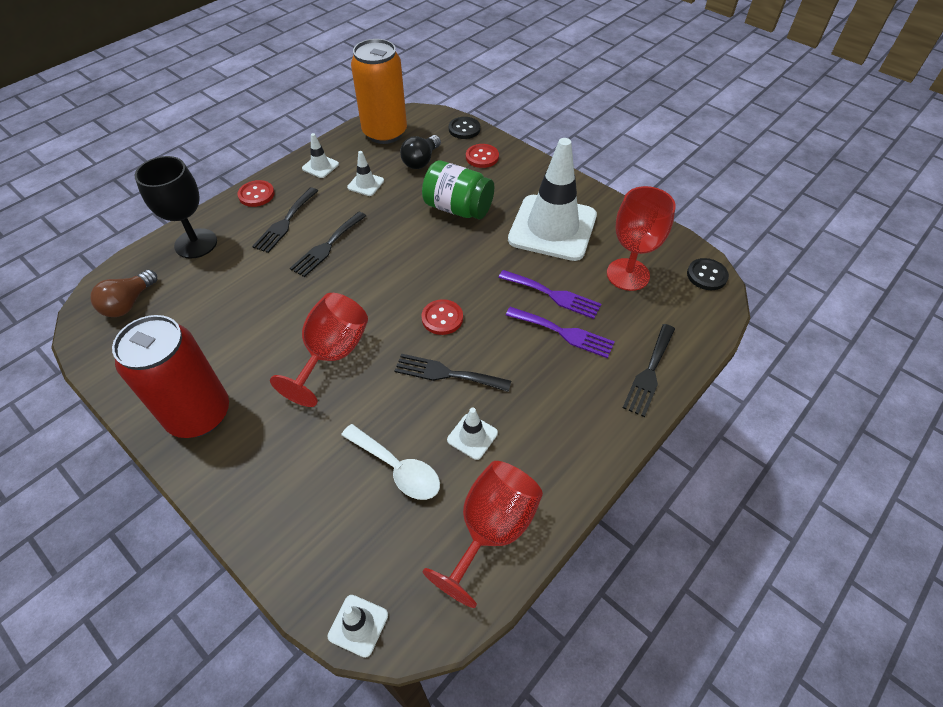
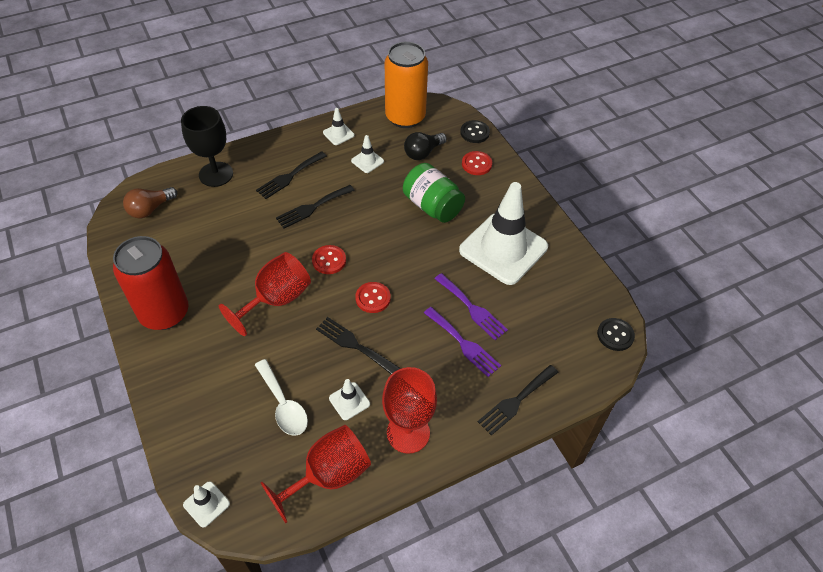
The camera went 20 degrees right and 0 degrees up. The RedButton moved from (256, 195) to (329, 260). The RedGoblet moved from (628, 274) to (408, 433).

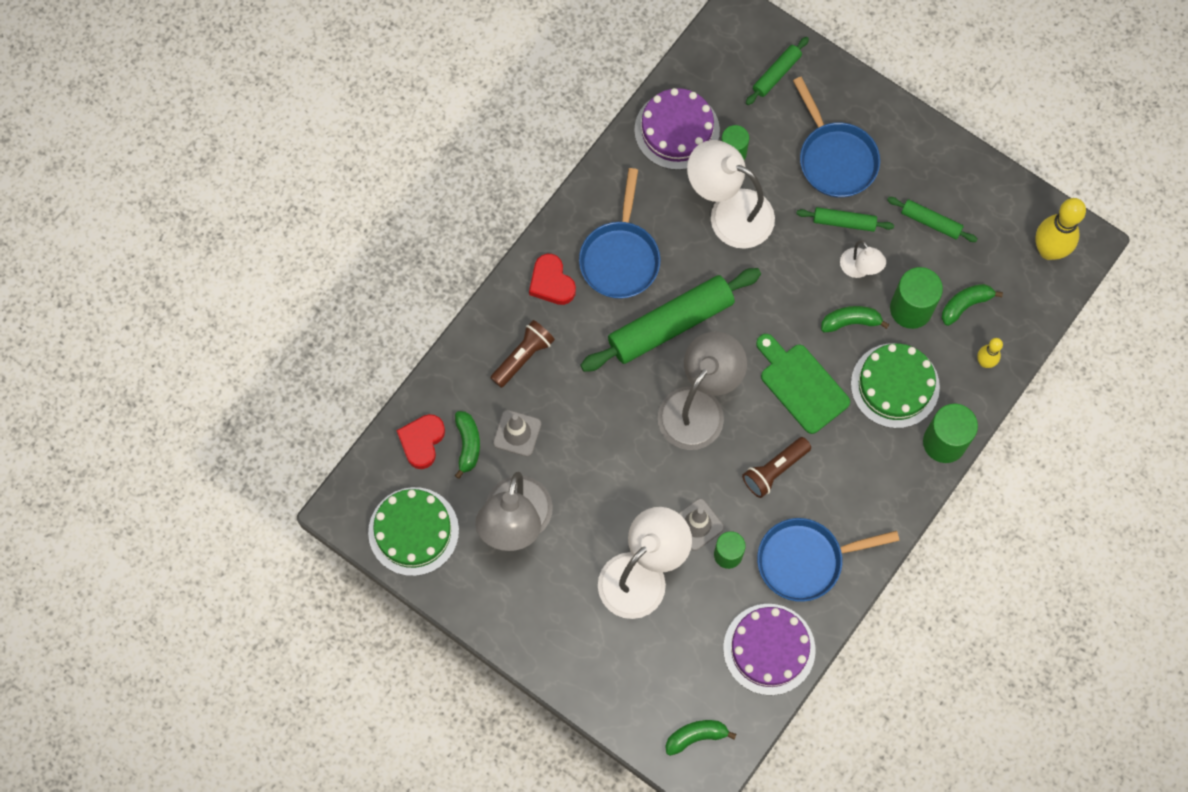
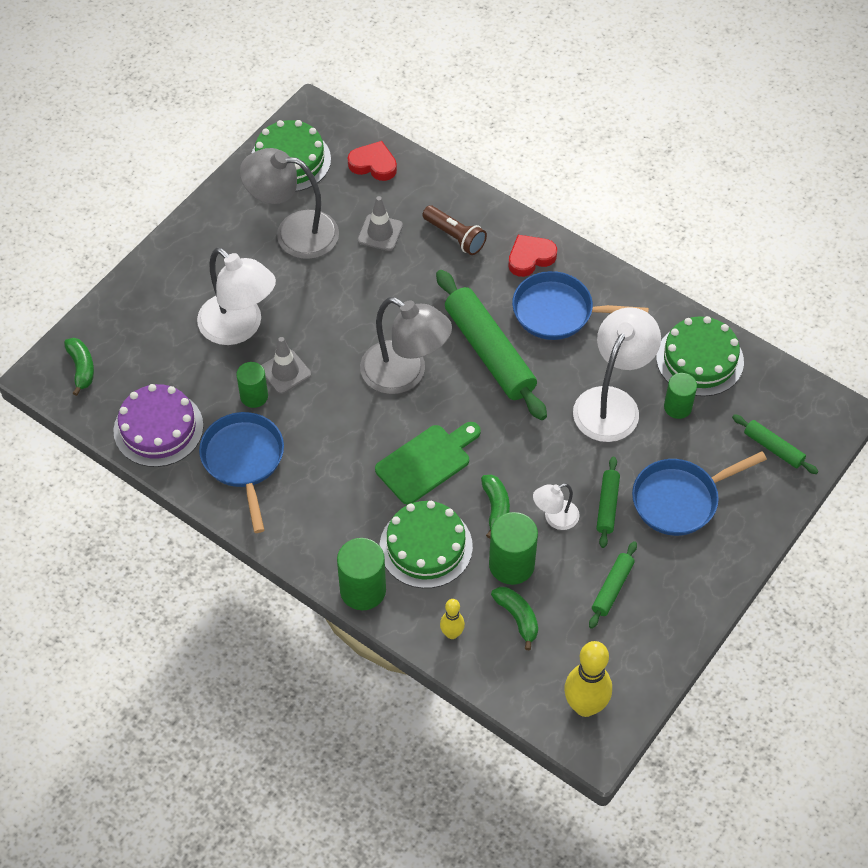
The camera went 90 degrees right and 15 degrees down. The PurpleCake at (677, 130) became the GreenCake at (700, 359). The GreenBanana at (468, 444) disappeared. The BrownFlashlight at (774, 470) disappeared.

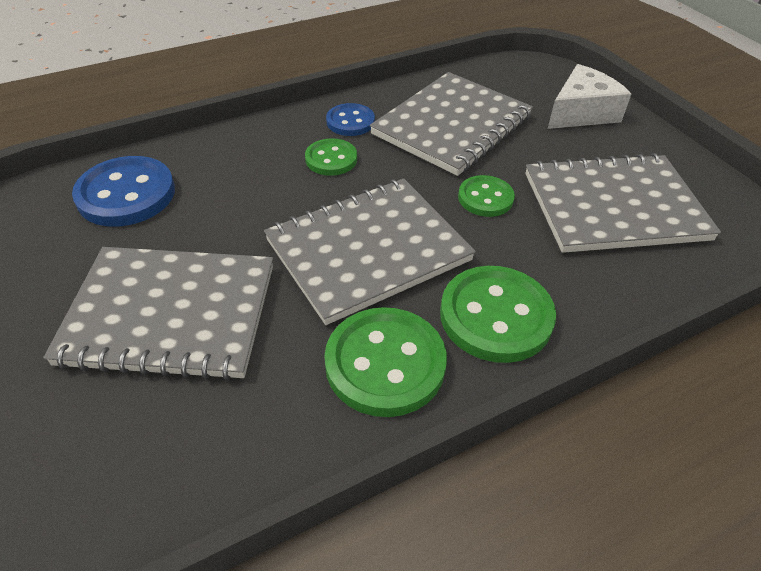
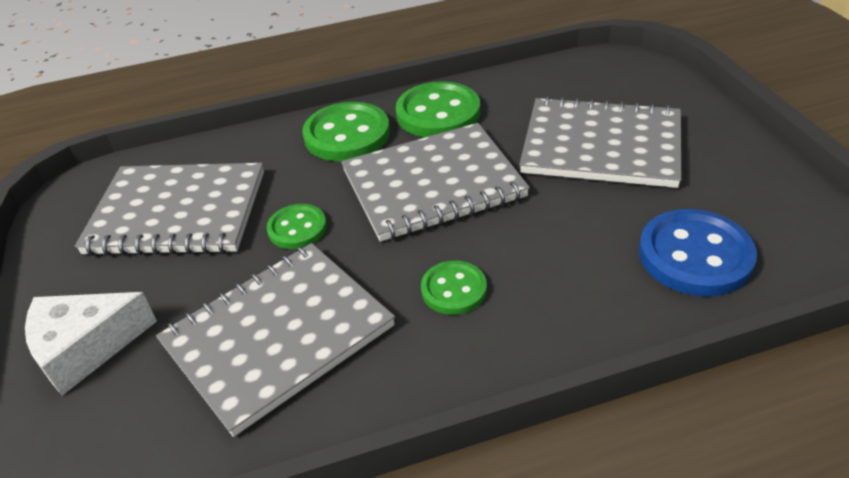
The camera went 165 degrees left and 5 degrees down. The BlueButton at (350, 122) disappeared.

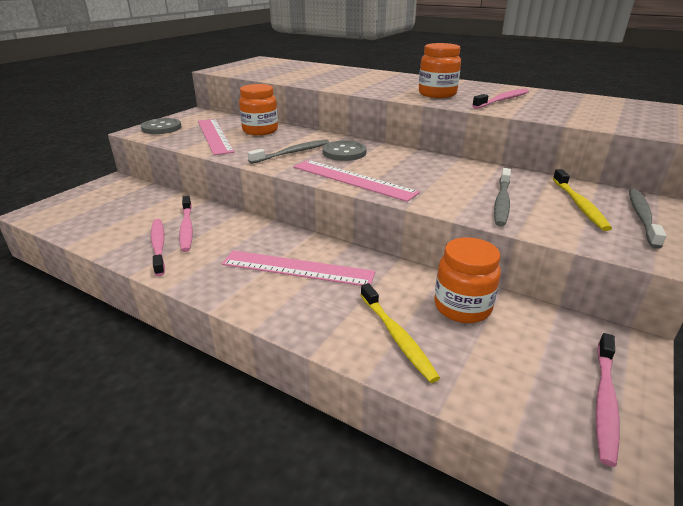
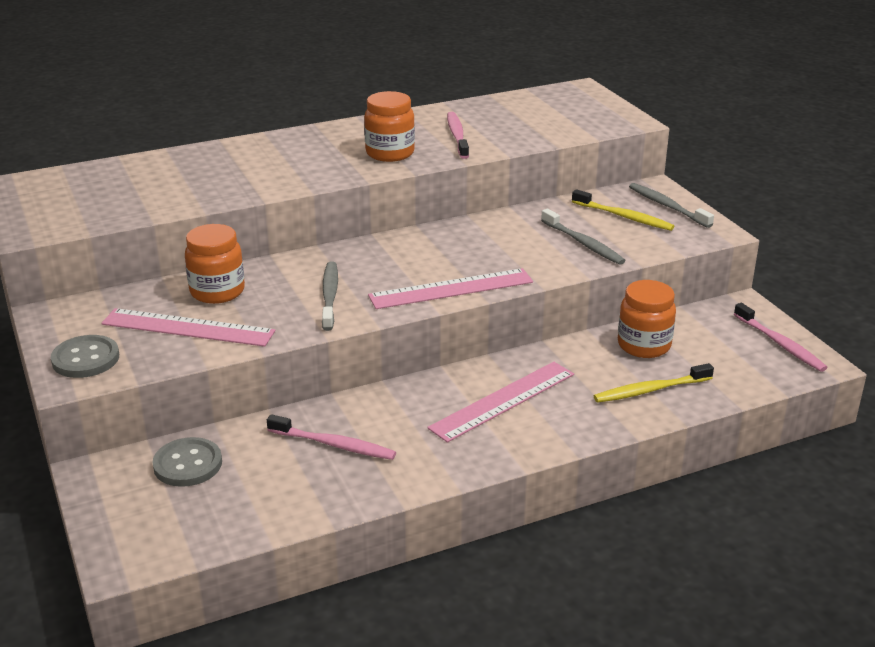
The camera went 55 degrees left and 0 degrees up. The GreyButton moved from (344, 152) to (188, 464). The PinkToothbrush at (158, 246) disappeared. The YellowToothbrush at (397, 336) turned 150 degrees clockwise.

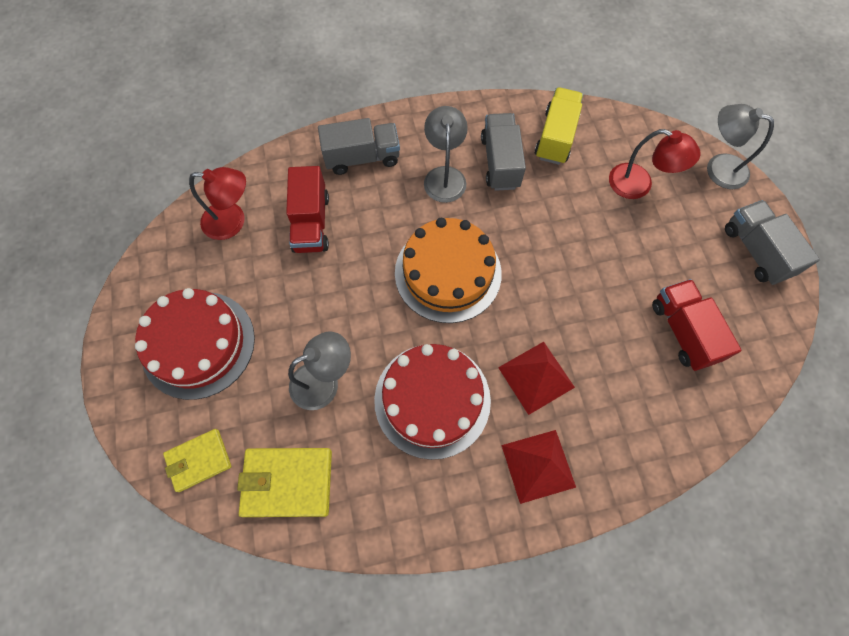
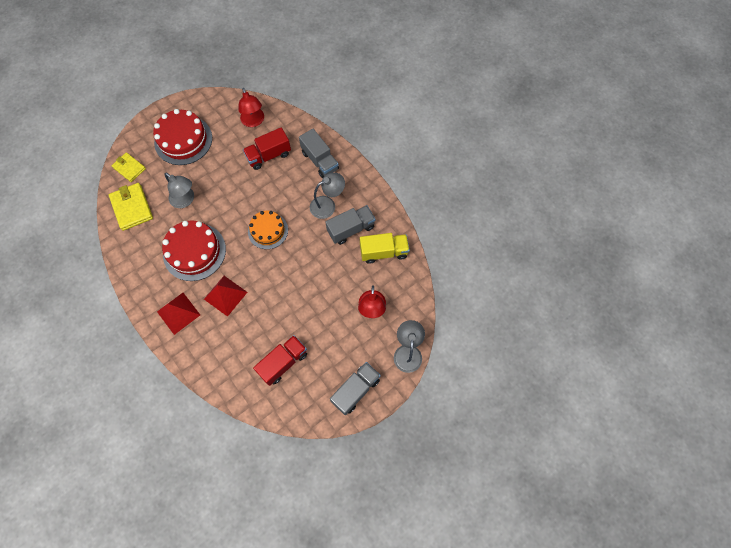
The camera went 65 degrees right and 0 degrees up. The OrangeCake at (448, 273) changed to 0.65 times the size.

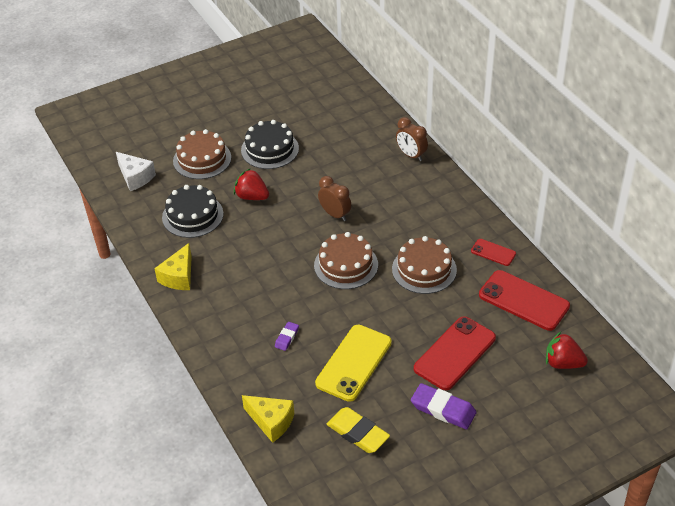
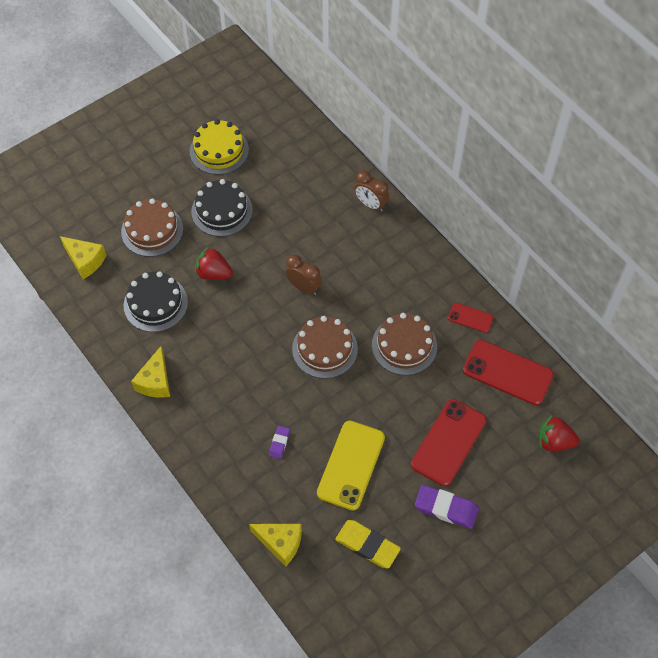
The camera went 10 degrees left and 15 degrees up. The WhiteCheese at (135, 177) became the YellowCheese at (85, 261). The YellowCake at (219, 150) appeared.

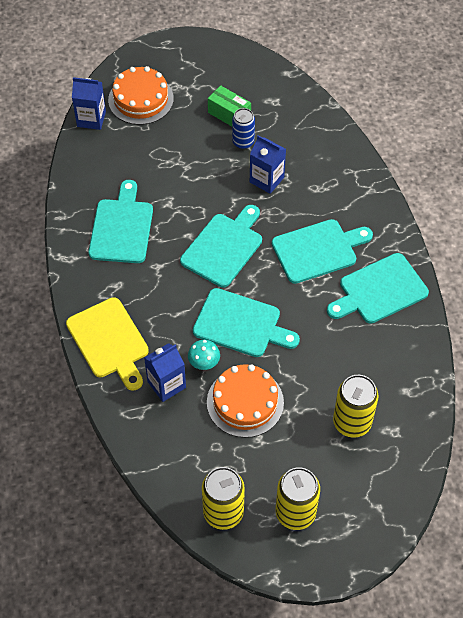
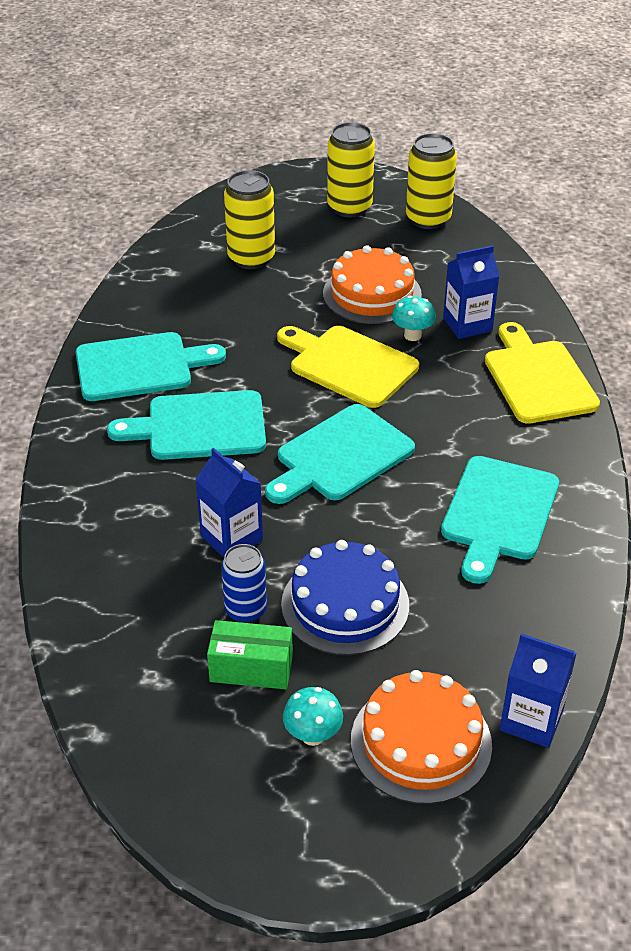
The camera went 165 degrees left and 15 degrees down. The GreenBox at (229, 115) turned 45 degrees counterclockwise. The TurquoiseCuttingBoard at (241, 324) became the YellowCuttingBoard at (349, 364). The BlueCake at (345, 604) appeared. The TurquoiseMushroom at (313, 735) appeared.

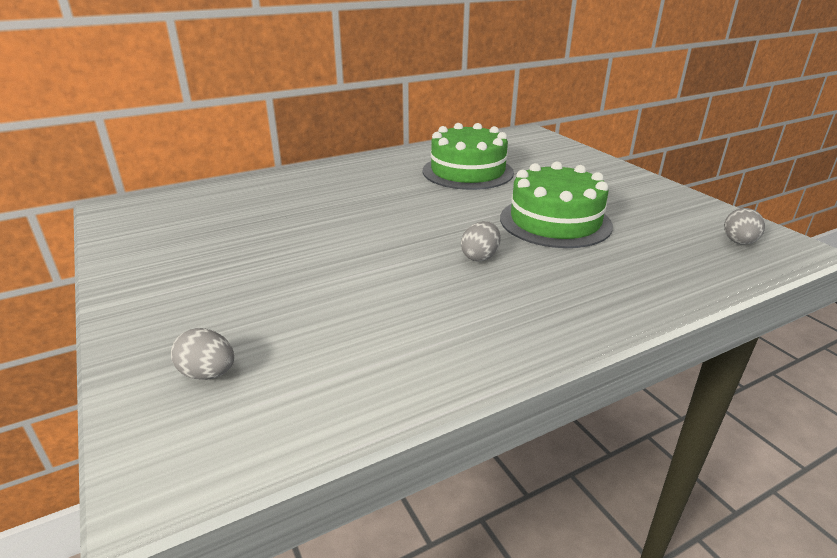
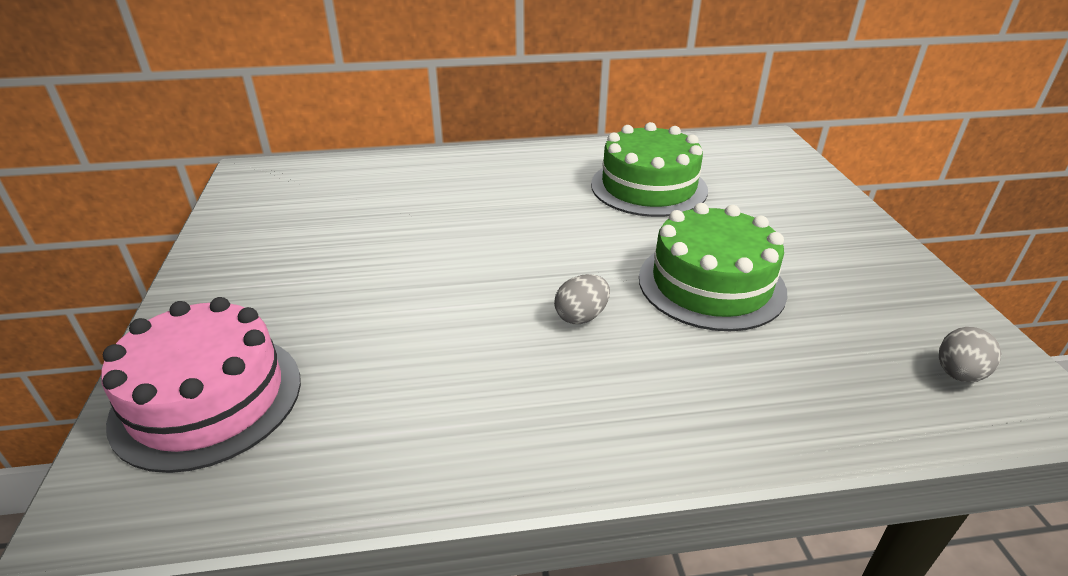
The camera went 20 degrees right and 5 degrees up. The GreyEgg at (208, 373) was replaced by the PinkCake at (208, 399).

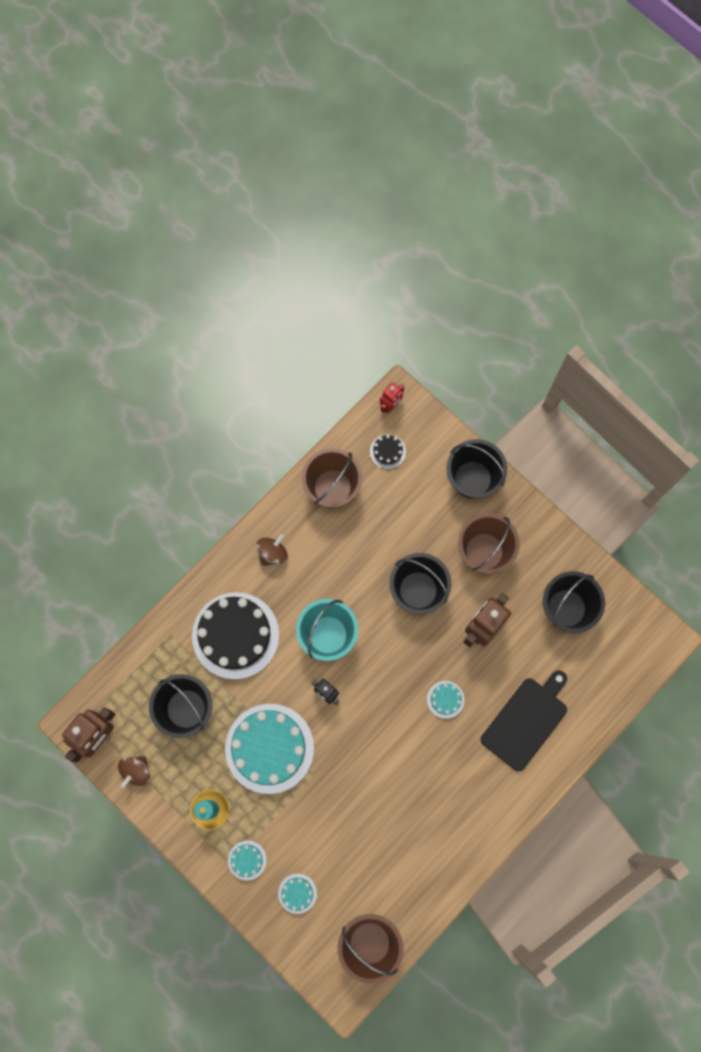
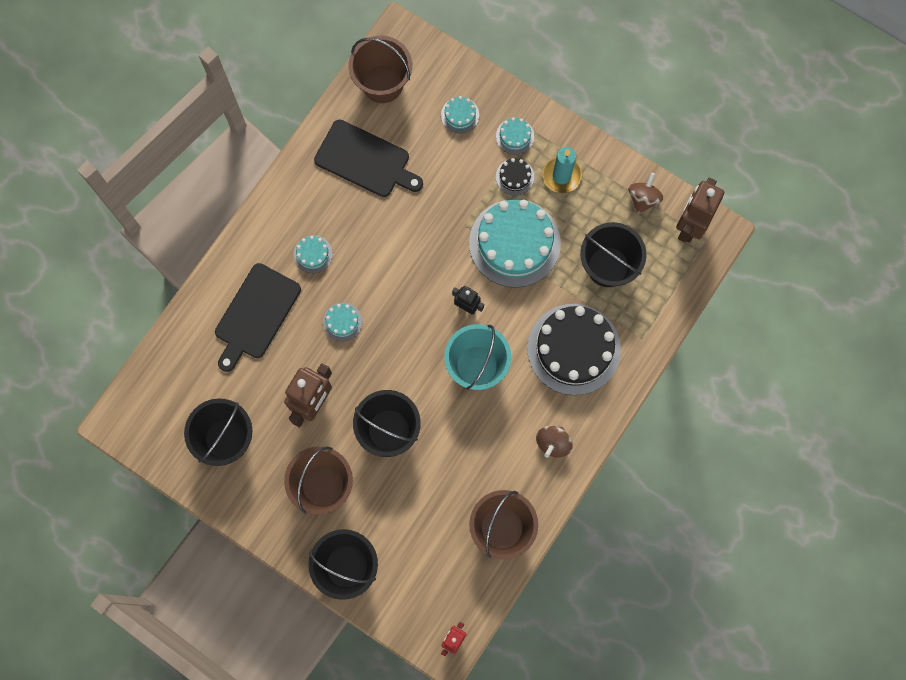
The camera went 170 degrees right and 0 degrees up. The BlackCake moved from (387, 451) to (514, 176). The BlackCuttingBoard at (365, 160) appeared. The TurquoiseCake at (313, 254) appeared.

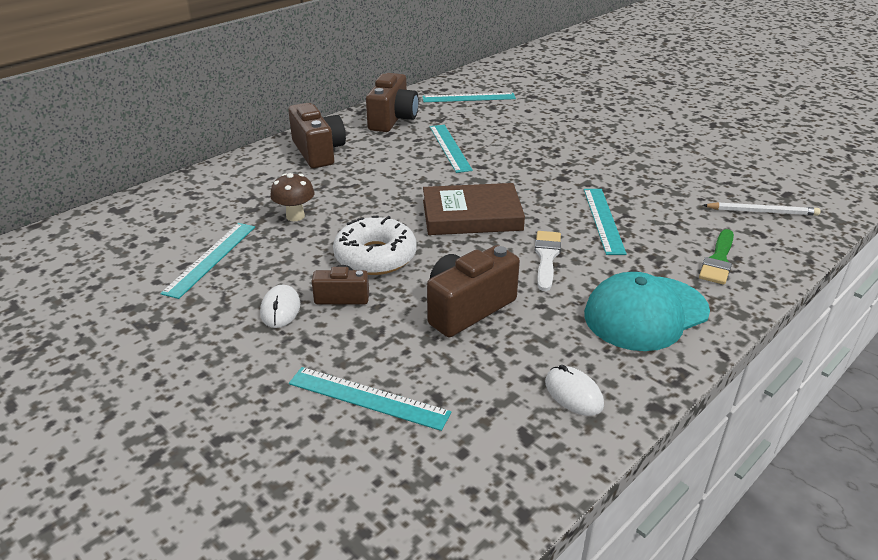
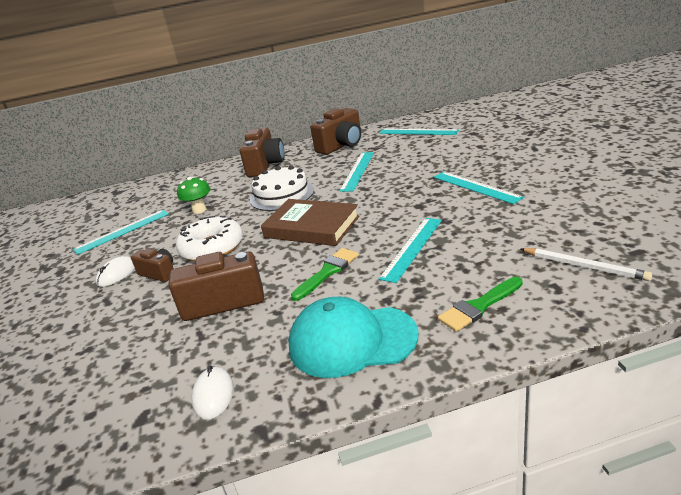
The camera went 35 degrees right and 5 degrees down. The BrownMushroom at (295, 216) became the GreenMushroom at (199, 210). The WhiteBrush at (546, 257) became the GreenBrush at (327, 272). The TurquoiseRuler moved from (368, 398) to (476, 187). The WhiteCake at (281, 195) appeared.

